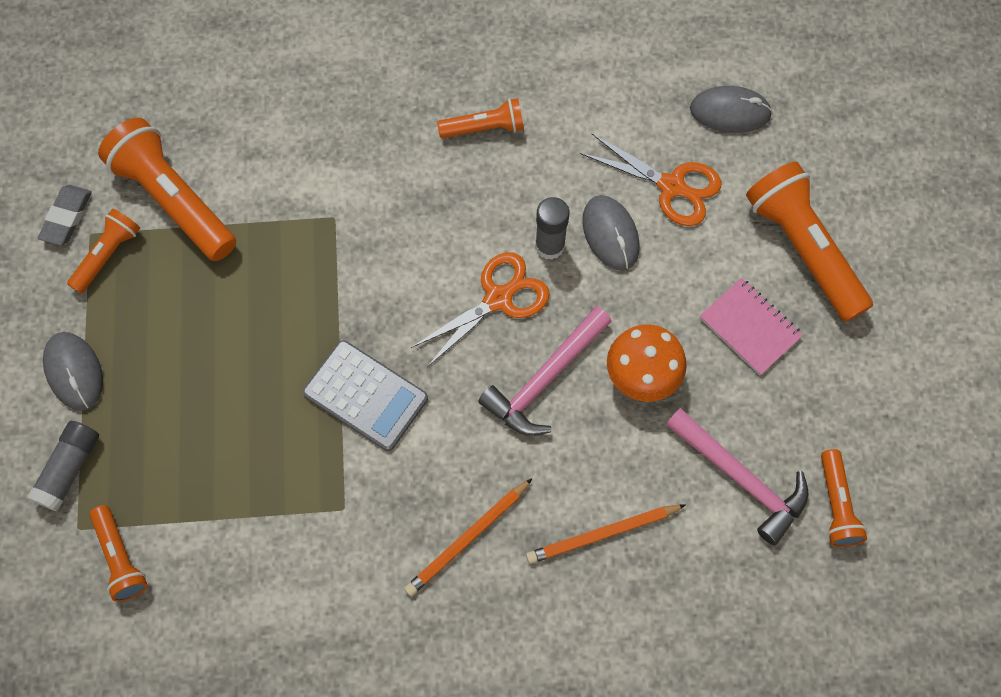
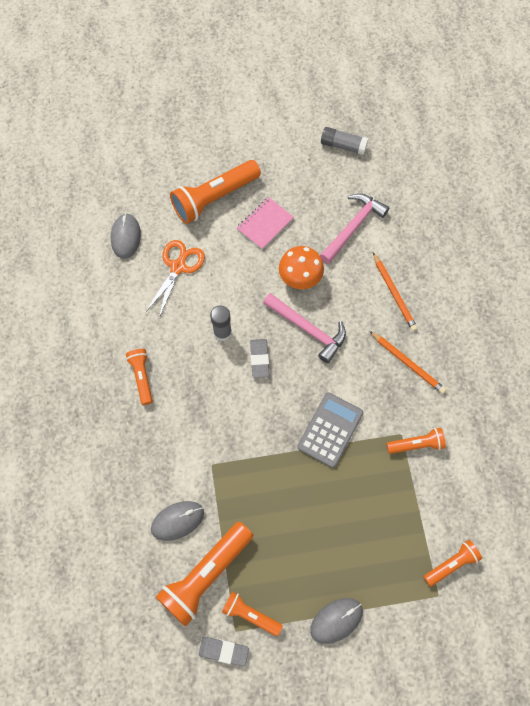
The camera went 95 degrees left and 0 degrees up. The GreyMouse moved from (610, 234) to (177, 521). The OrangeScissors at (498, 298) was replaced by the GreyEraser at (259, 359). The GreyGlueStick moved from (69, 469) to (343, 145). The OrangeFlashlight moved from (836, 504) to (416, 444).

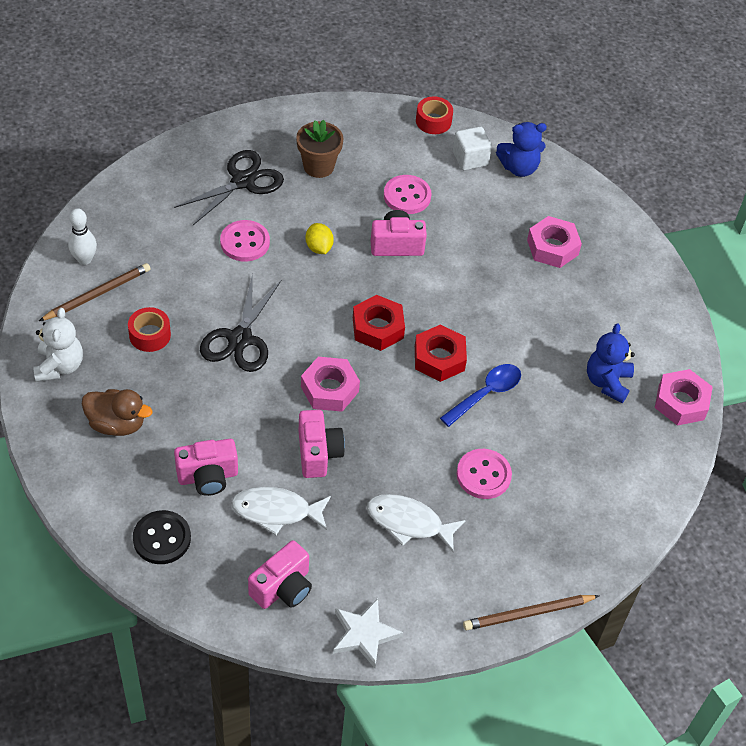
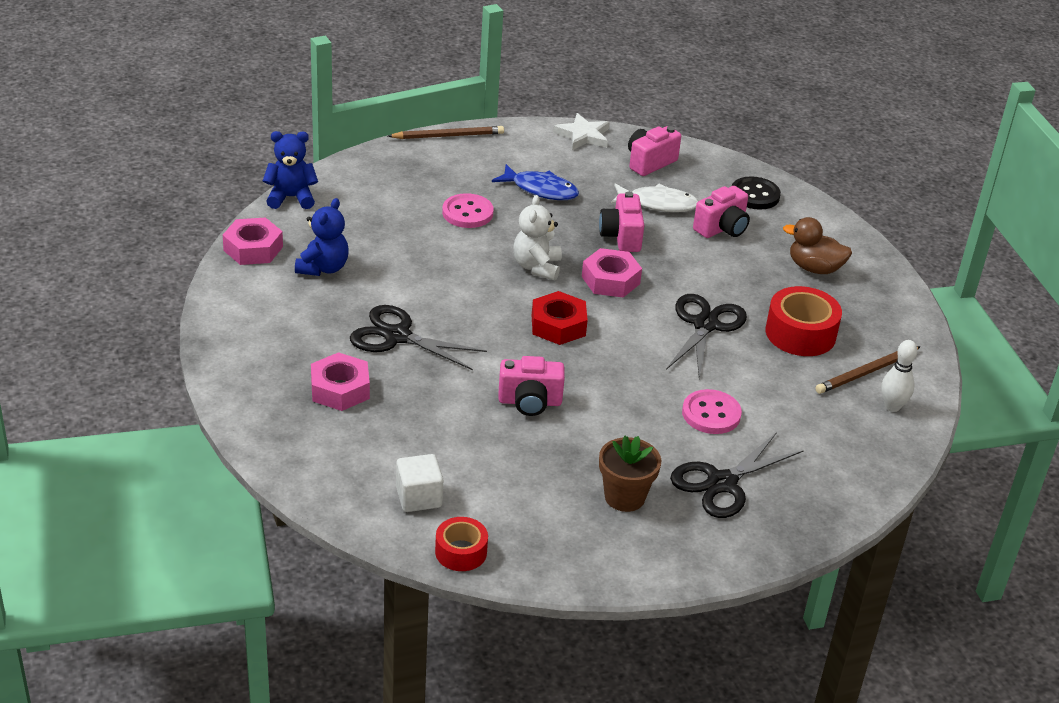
The camera went 175 degrees left and 15 degrees down. The BlueTeddyBear moved from (519, 168) to (291, 198). The PinkButton at (407, 196) disappeared. The YellowLemon at (319, 247) disappeared. The RedTape at (150, 335) changed to 1.62 times the size. The WhiteTeddyBear moved from (59, 366) to (537, 267). The RedNut at (439, 358) disappeared. The BlueSpoon at (486, 394) disappeared. The PinkCamera at (208, 477) turned 150 degrees clockwise. The WhiteFish at (409, 522) became the BlueFish at (540, 189). The BlackScissors at (397, 336) appeared.

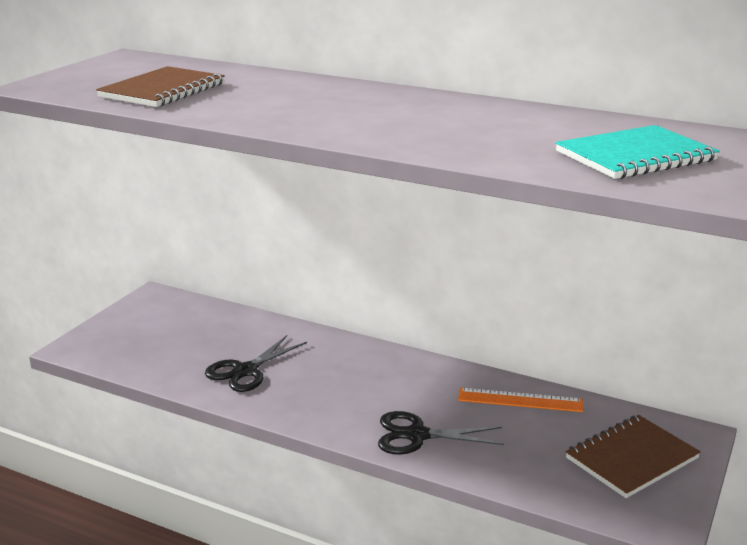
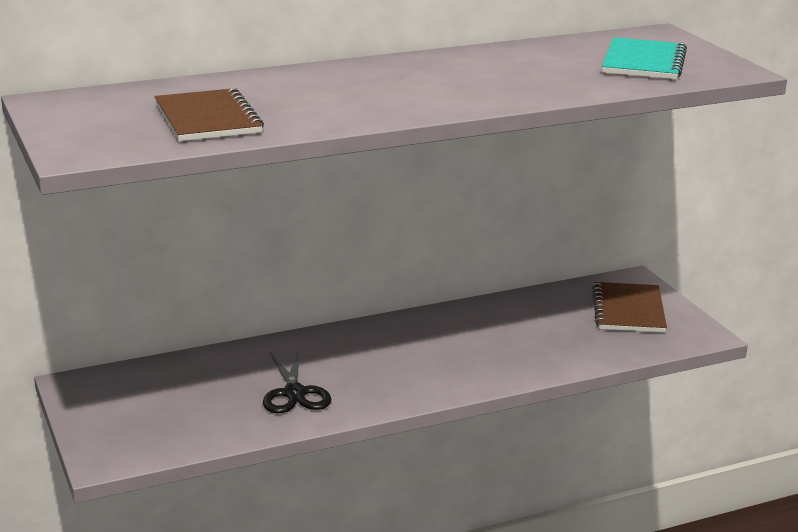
The camera went 50 degrees left and 0 degrees up. The OrangeRuler at (520, 400) disappeared. The BlackScissors at (417, 435) disappeared.

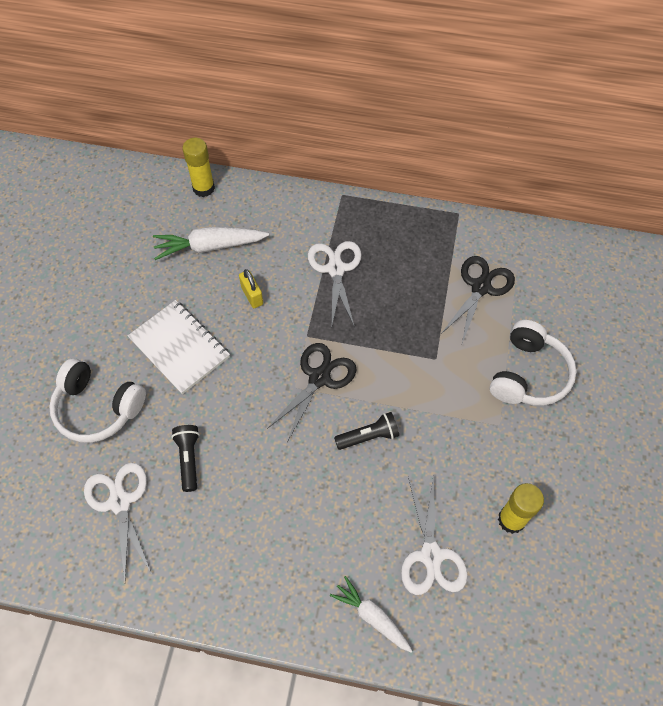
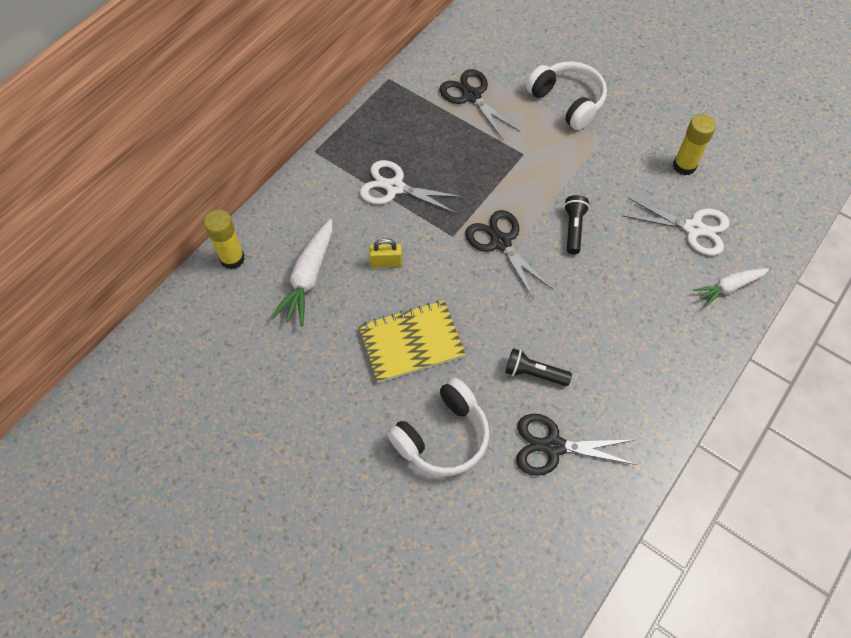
The camera went 65 degrees left and 0 degrees up. The WhiteNotebook at (179, 347) became the YellowNotebook at (411, 342). The WhiteScissors at (119, 502) became the BlackScissors at (552, 446).

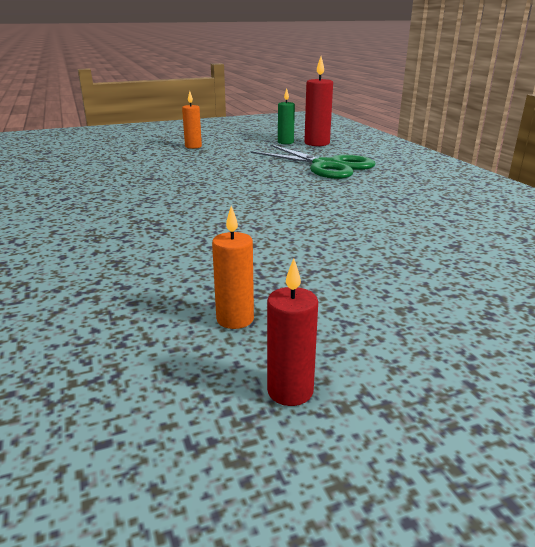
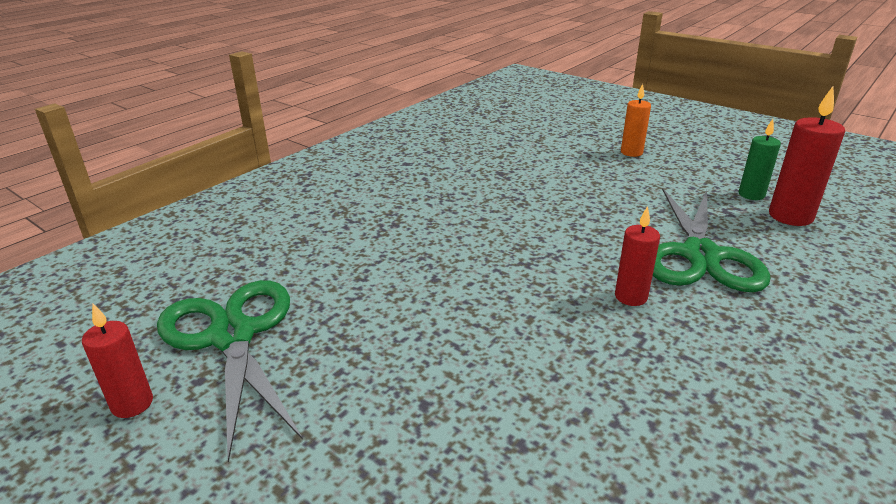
The camera went 60 degrees right and 5 degrees up. The OrangeCandle at (235, 319) was replaced by the GreenScissors at (232, 336). The RedCandle at (630, 297) appeared.

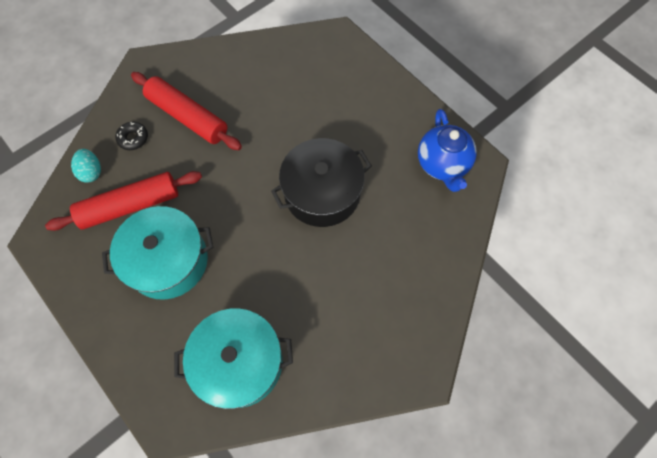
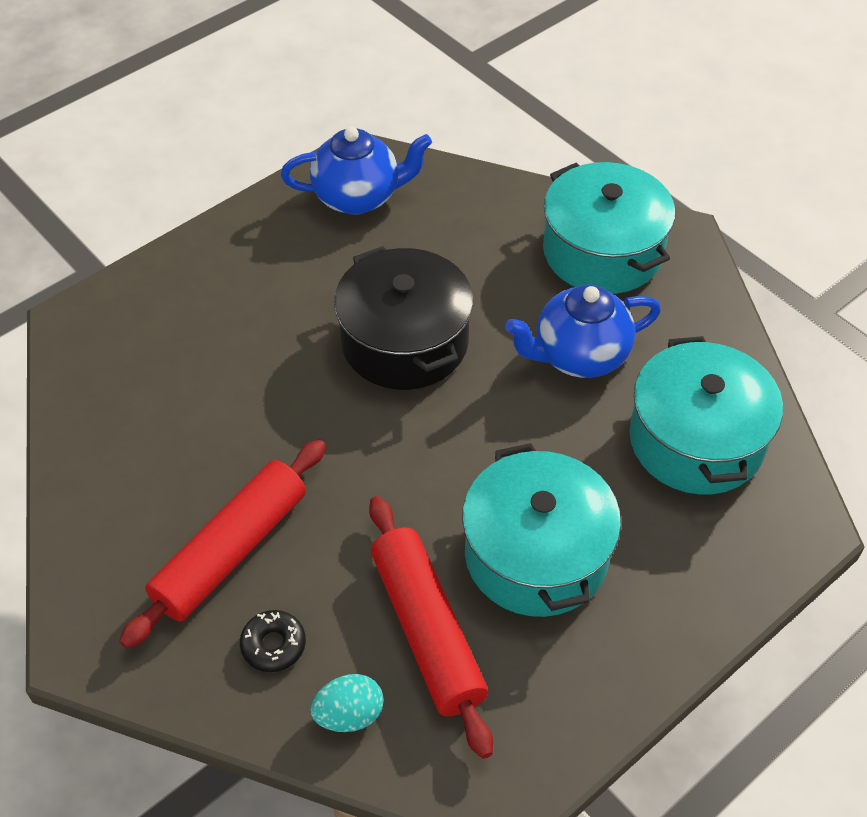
The camera went 90 degrees left and 15 degrees down. The TurquoisePot at (602, 251) appeared. The BlueTeapot at (579, 356) appeared.

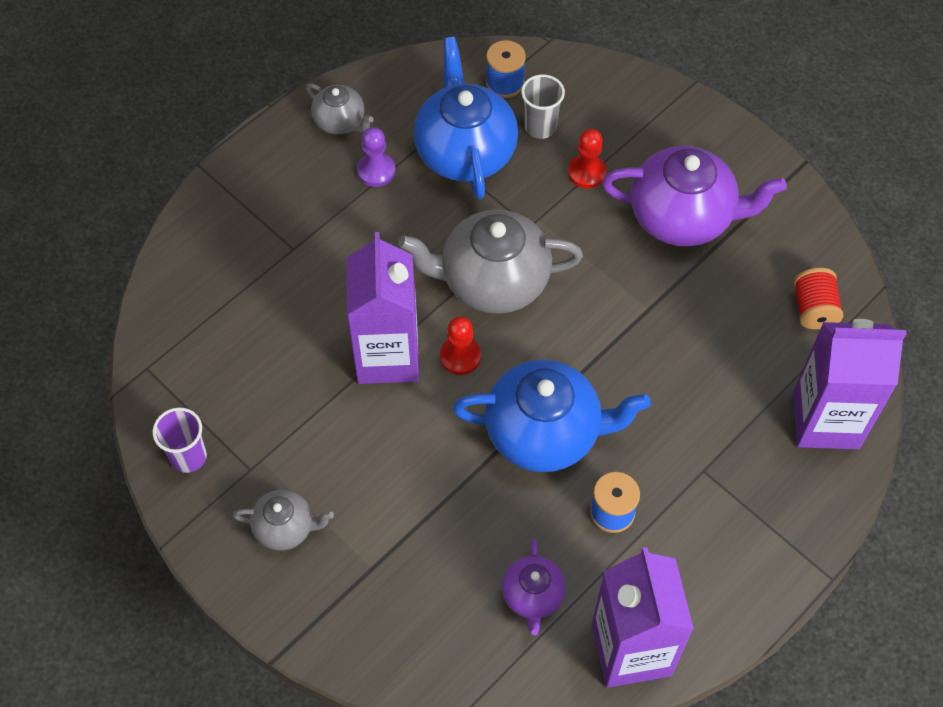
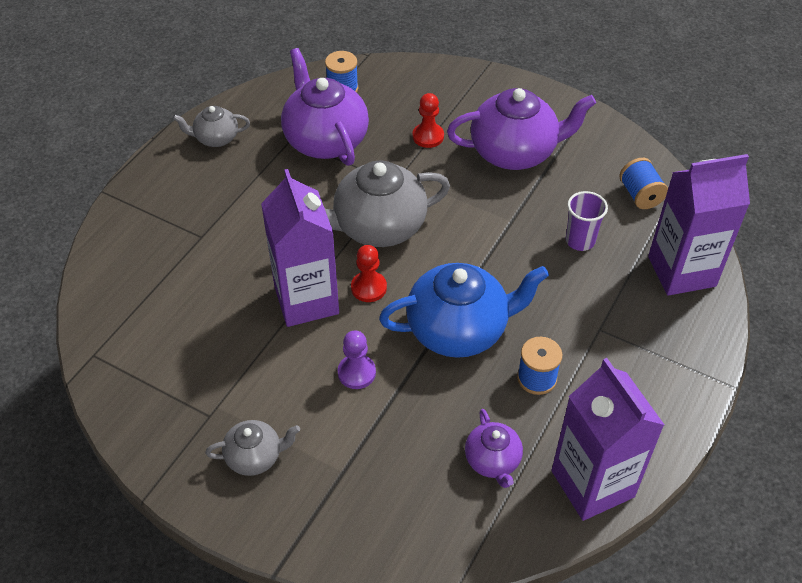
The camera went 15 degrees left and 10 degrees down. The BlueTeapot at (465, 151) became the PurpleTeapot at (325, 140). The GreyCup at (540, 127) disappeared. The GreyTeapot at (340, 121) turned 150 degrees clockwise. The PurplePawn moved from (376, 171) to (356, 373). The RedSpool at (813, 309) became the BlueSpool at (640, 195). The PurpleCup moved from (188, 456) to (580, 241).

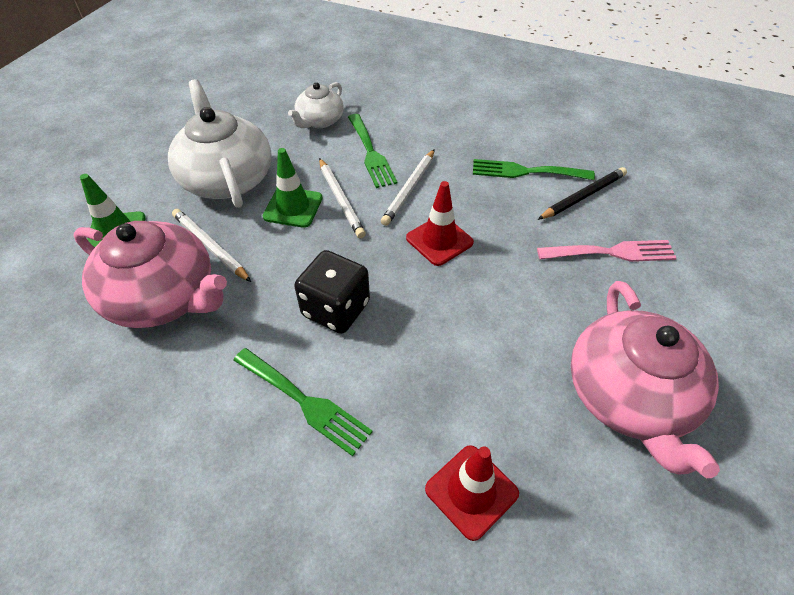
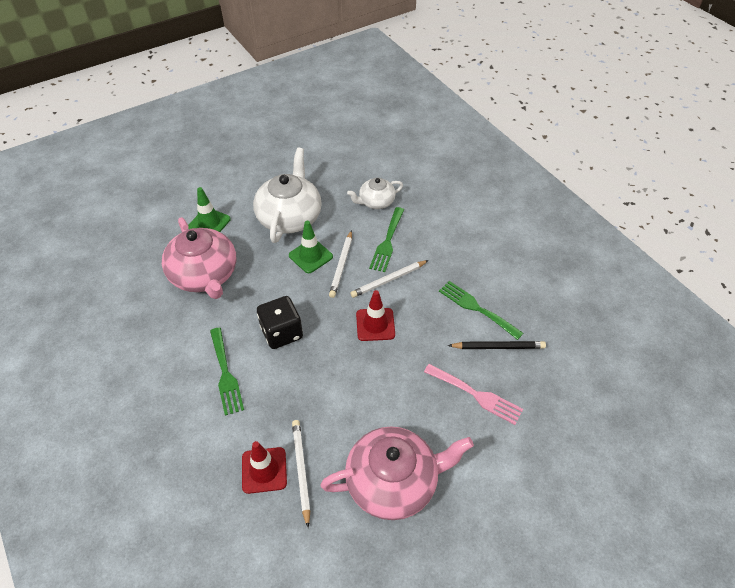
The camera went 35 degrees right and 0 degrees up. The WhitePencil moved from (210, 246) to (301, 470). The PinkTeapot at (628, 396) turned 135 degrees counterclockwise.

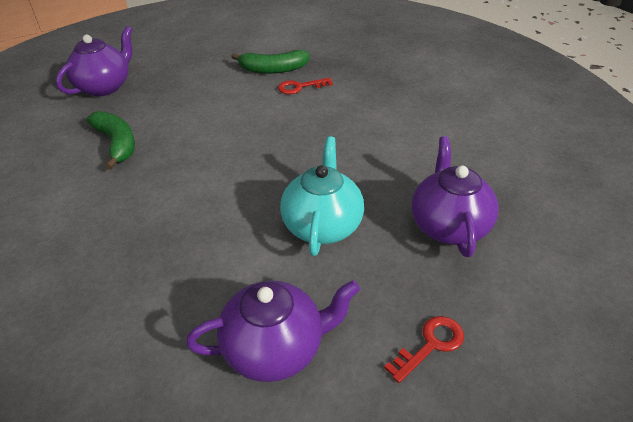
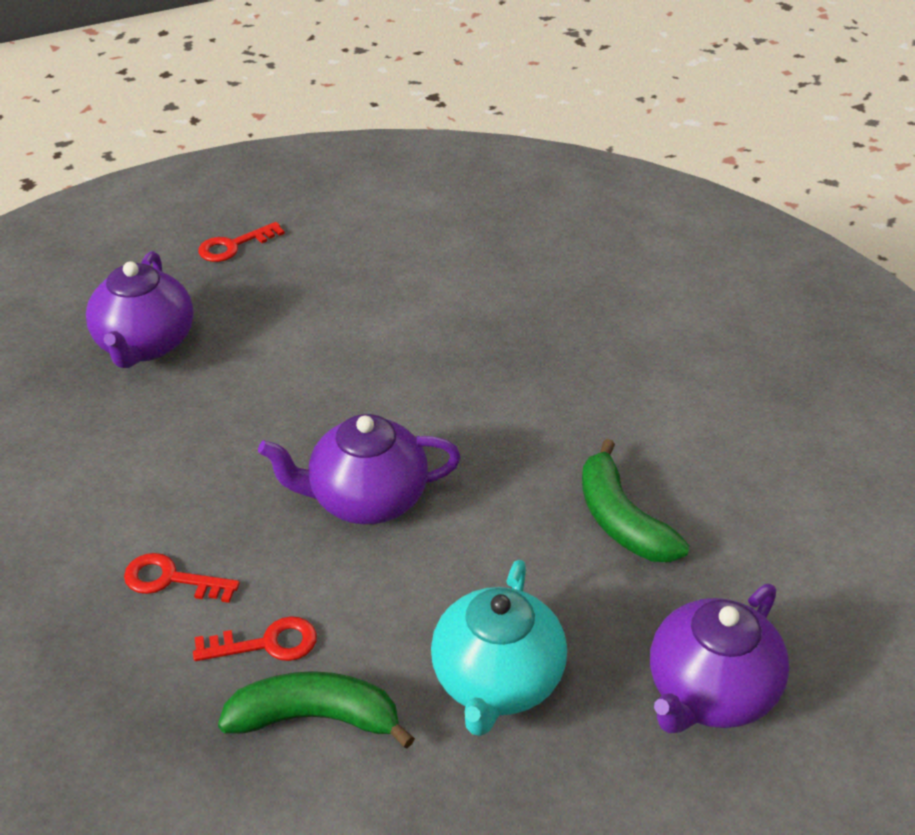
The camera went 175 degrees left and 0 degrees up. The TurquoiseTeapot moved from (322, 225) to (497, 682). The PurpleTeapot moved from (276, 348) to (366, 499). The RedKey at (171, 579) appeared.

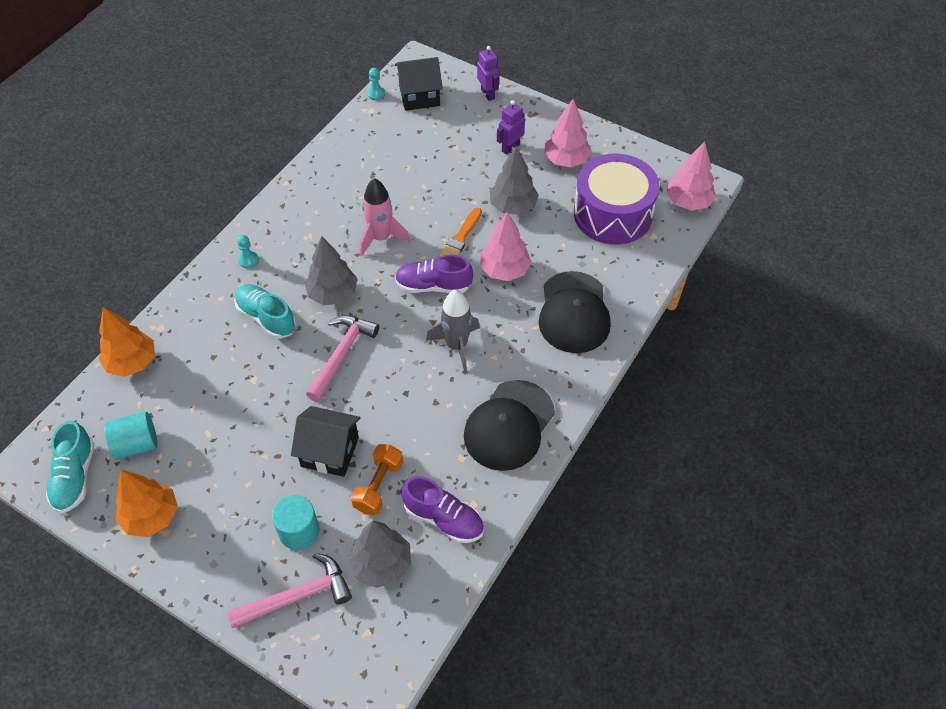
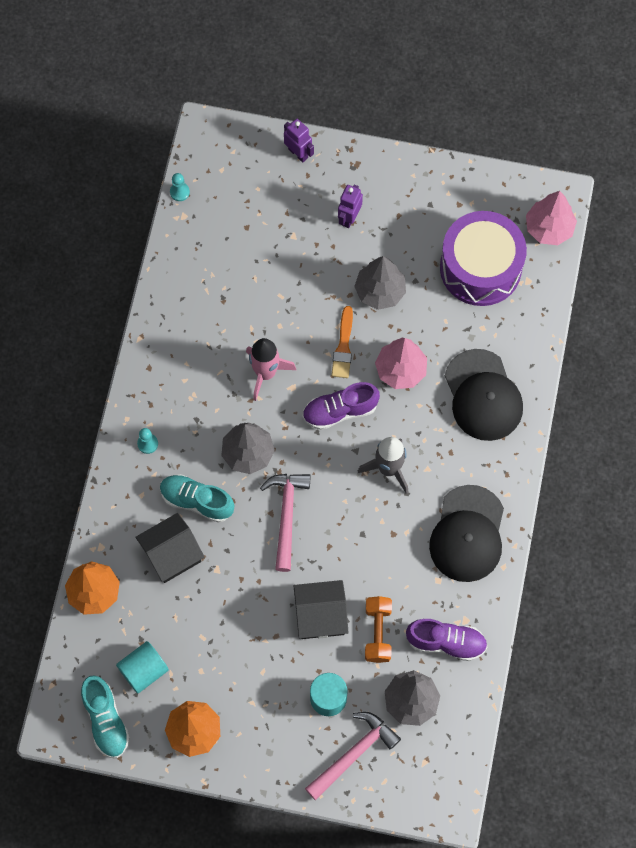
The camera went 20 degrees left and 15 degrees up. The BlackHouse moved from (419, 96) to (172, 555). The PinkTree at (566, 160) disappeared.

